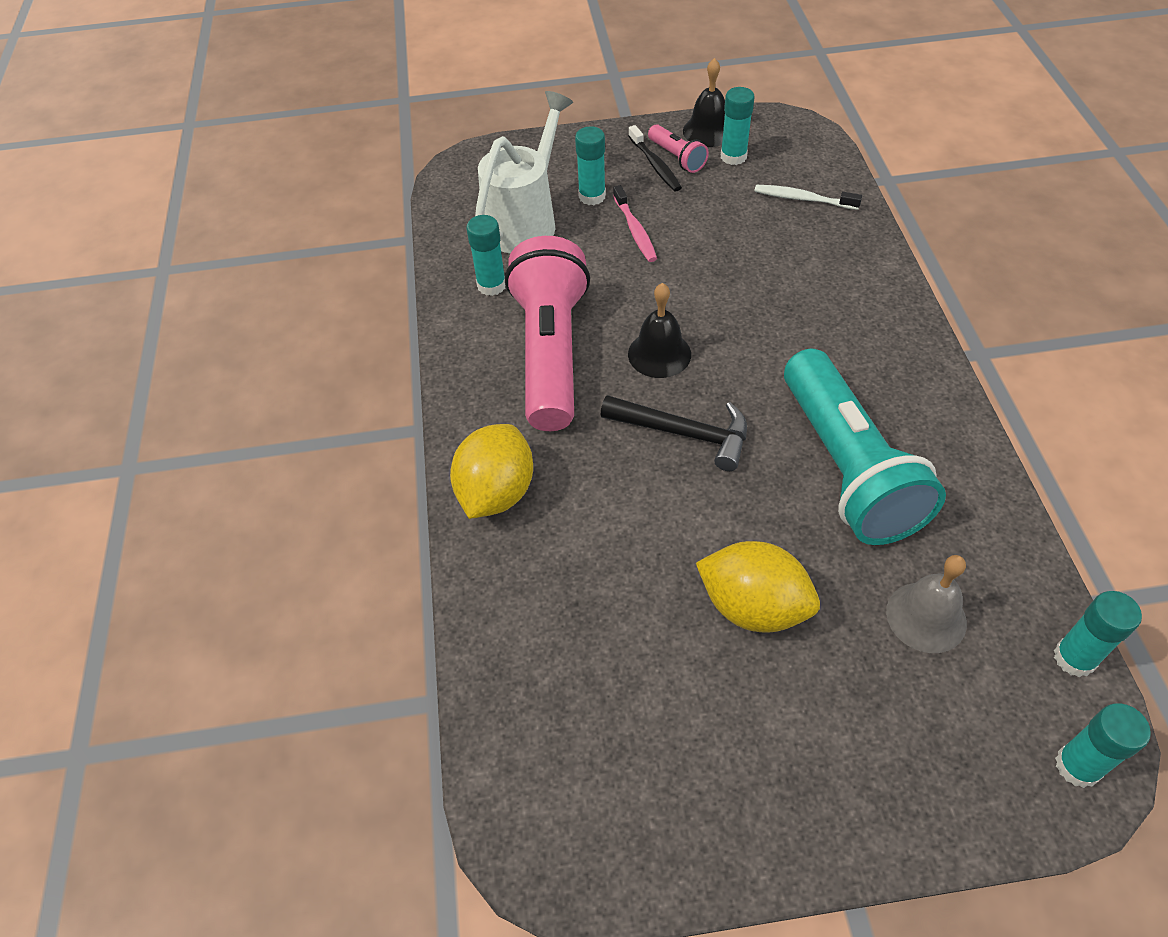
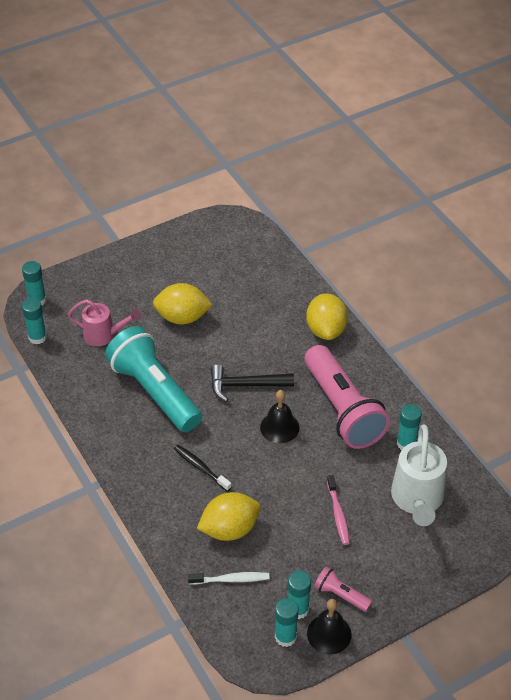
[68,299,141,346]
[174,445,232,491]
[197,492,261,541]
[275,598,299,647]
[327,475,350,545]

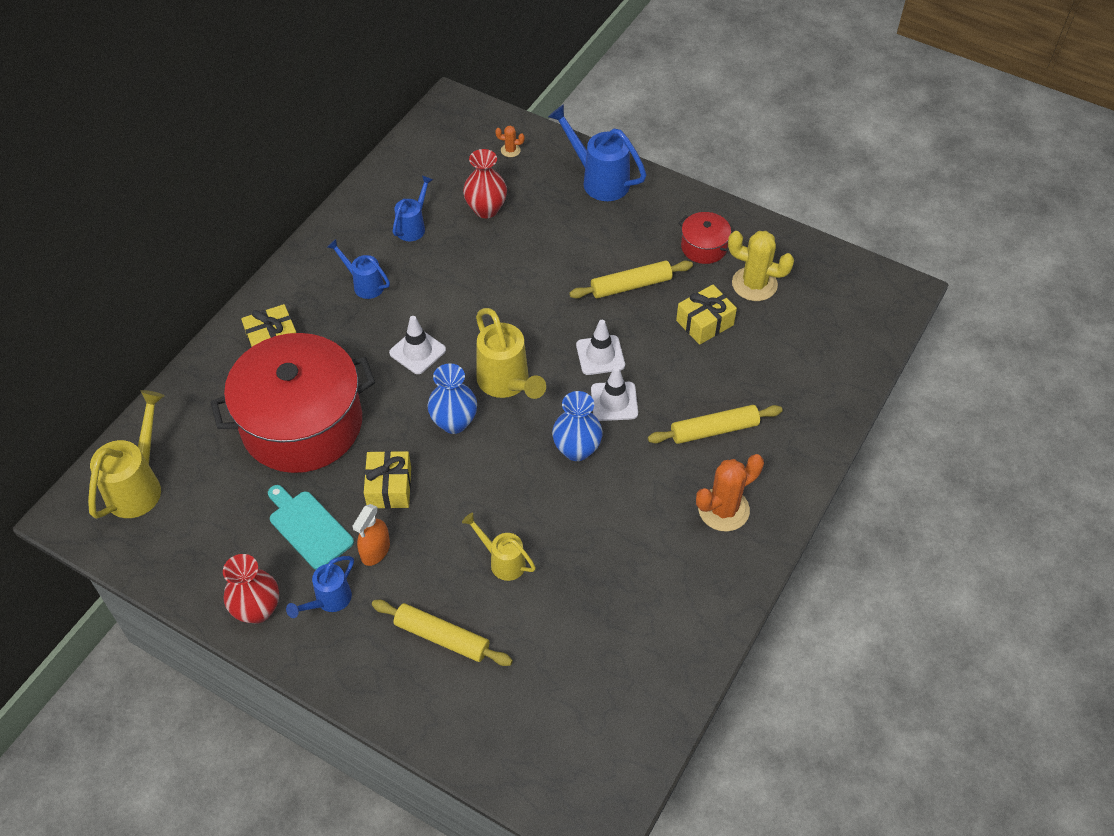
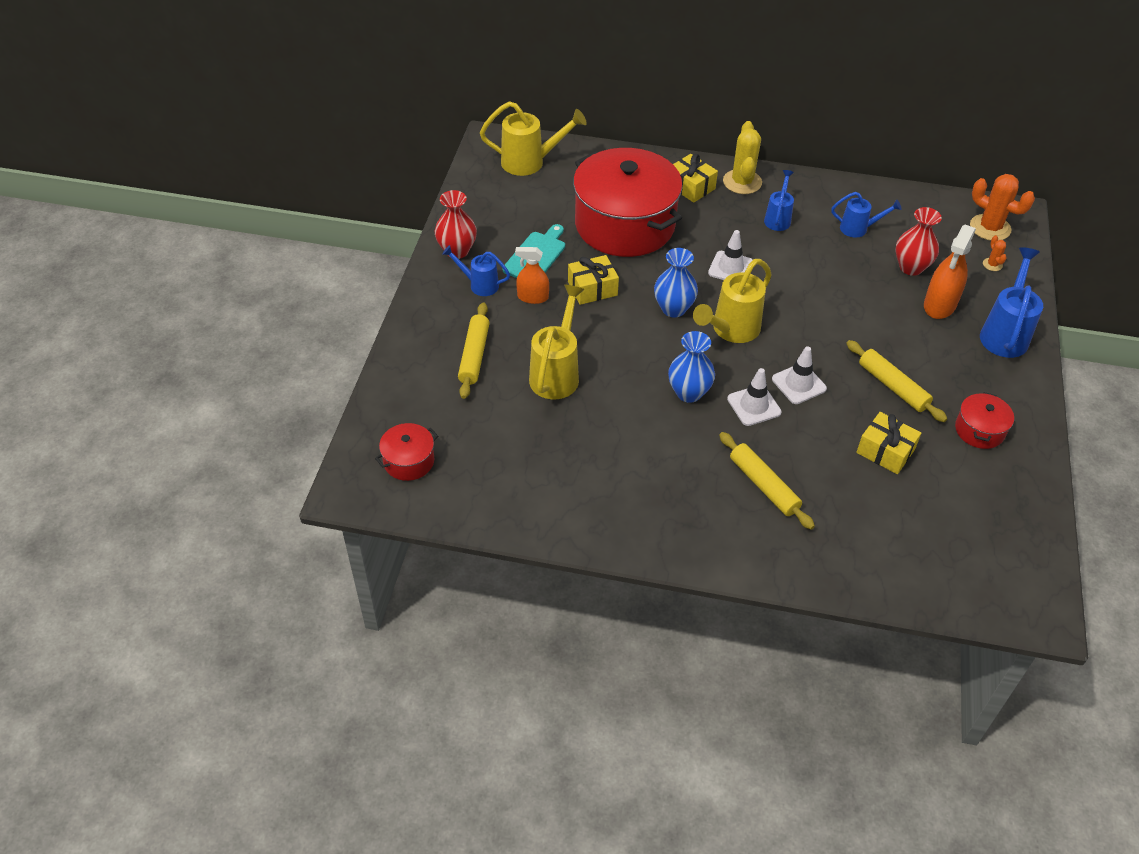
[375,423,438,481]
[529,284,585,399]
[723,121,762,194]
[924,225,976,319]
[970,174,1035,241]

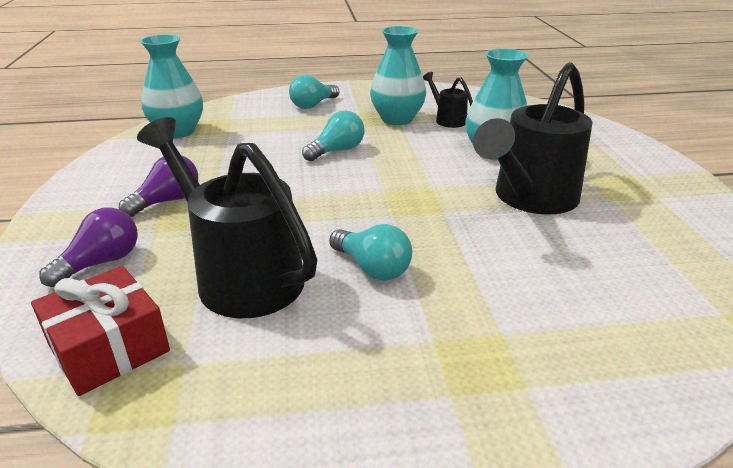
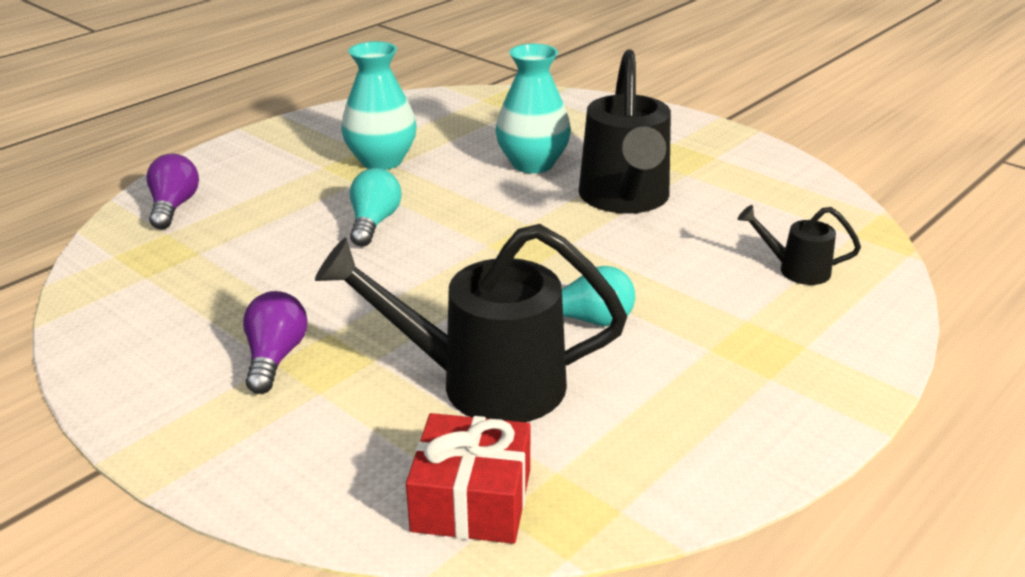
[147,154,199,229]
[738,205,861,285]
[140,34,203,138] (first image)
[289,75,339,109] (first image)

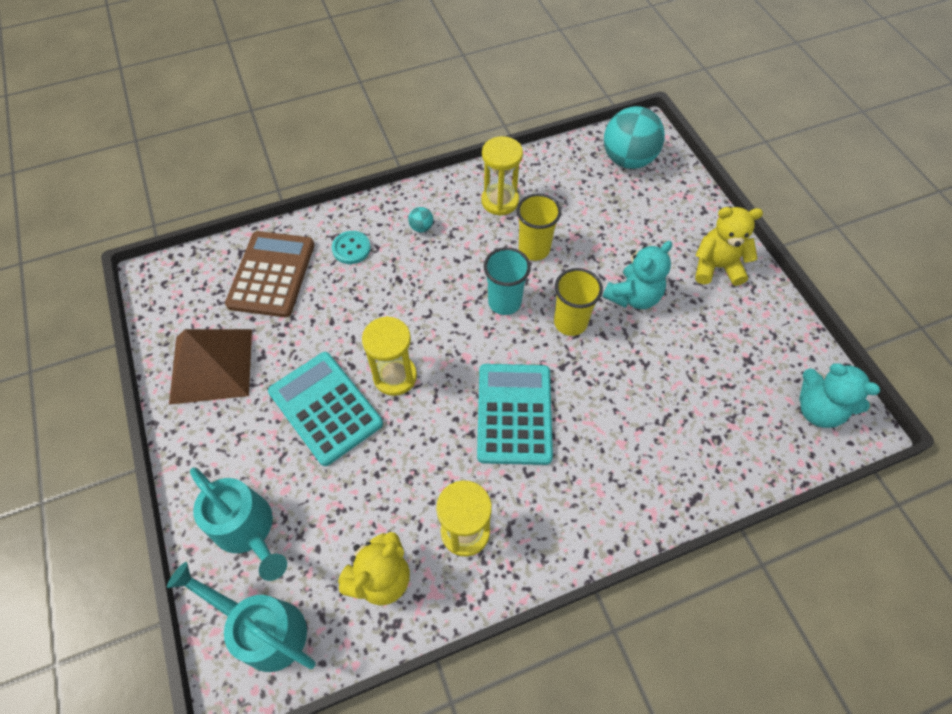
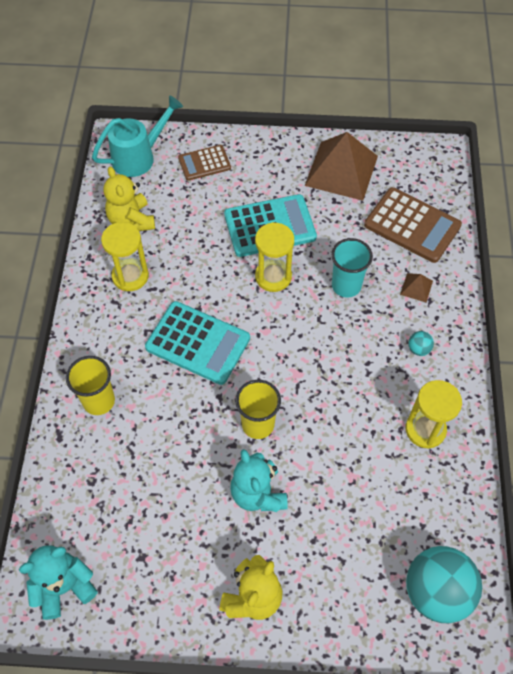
[66,356,115,415]
[178,145,231,181]
[331,238,373,298]
[400,273,433,302]

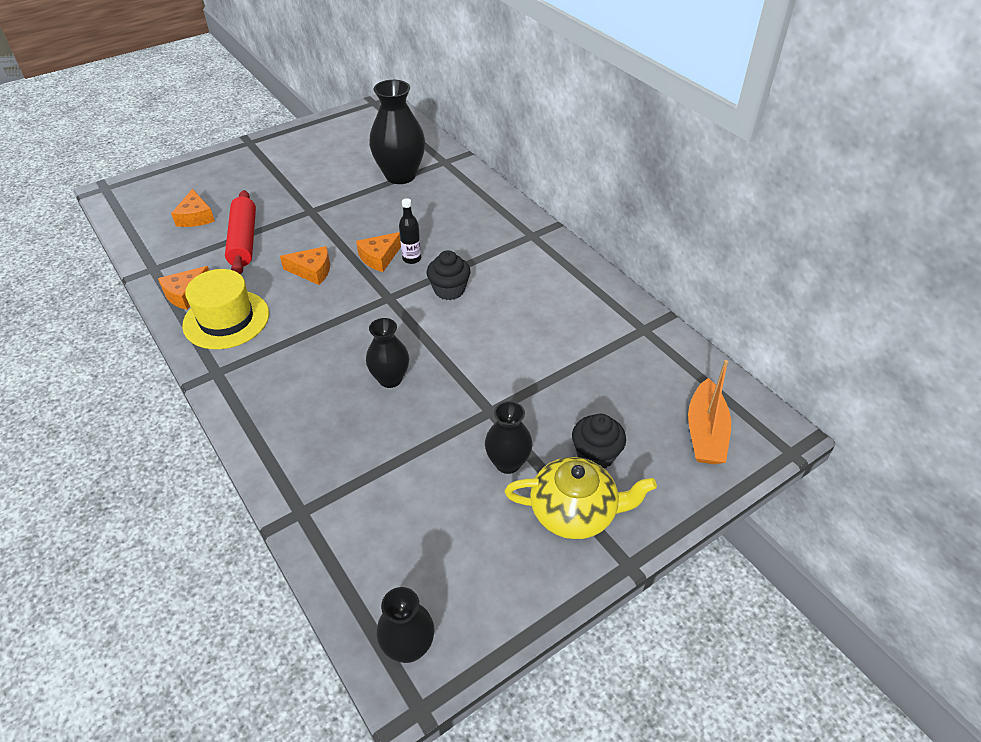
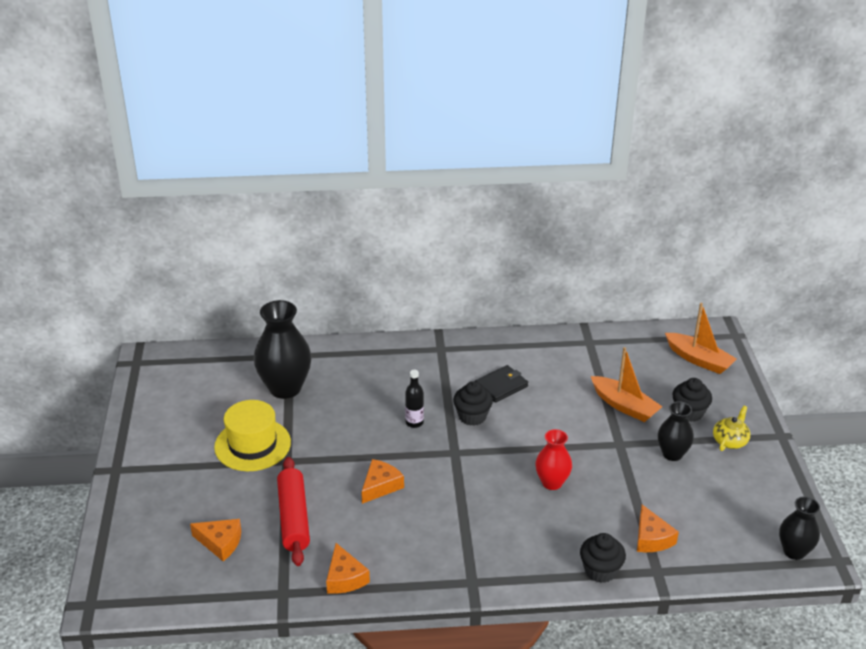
[214,400,291,471]
[277,457,310,566]
[475,365,528,403]
[535,429,572,490]
[580,533,626,583]
[591,347,662,422]
[637,505,679,552]
[713,406,750,451]

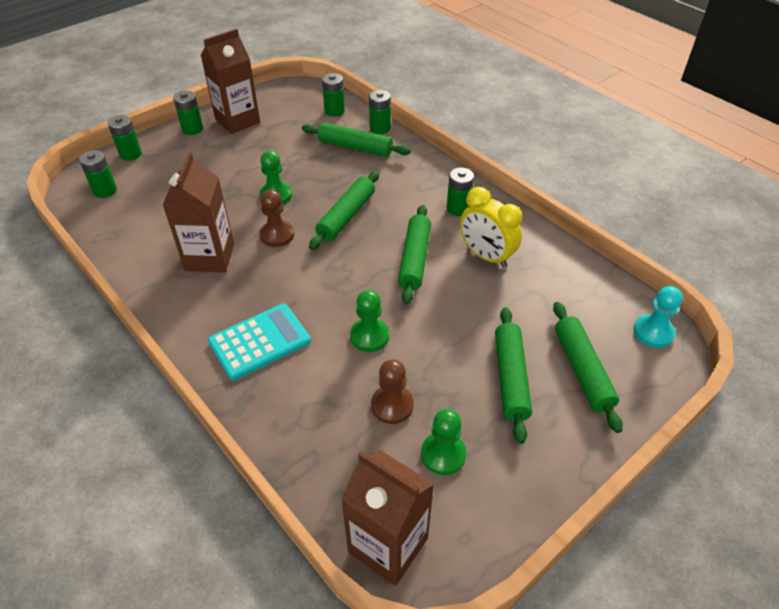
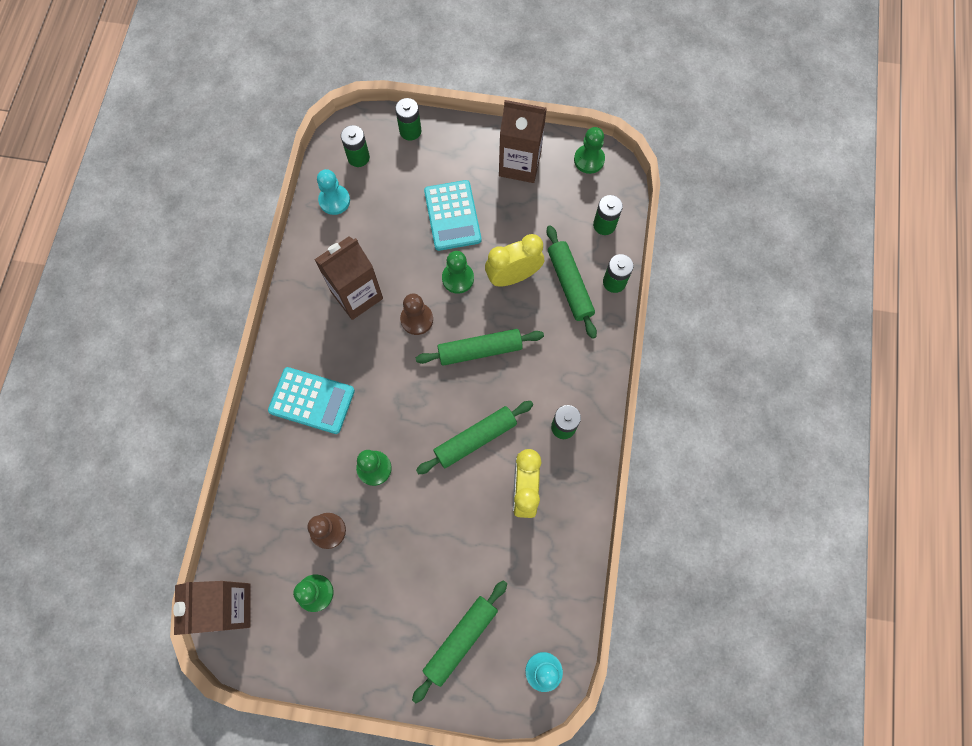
[317,169,350,215]
[424,180,481,251]
[485,234,544,287]
[574,127,605,174]
[173,91,203,135] (first image)
[495,307,532,444] (first image)

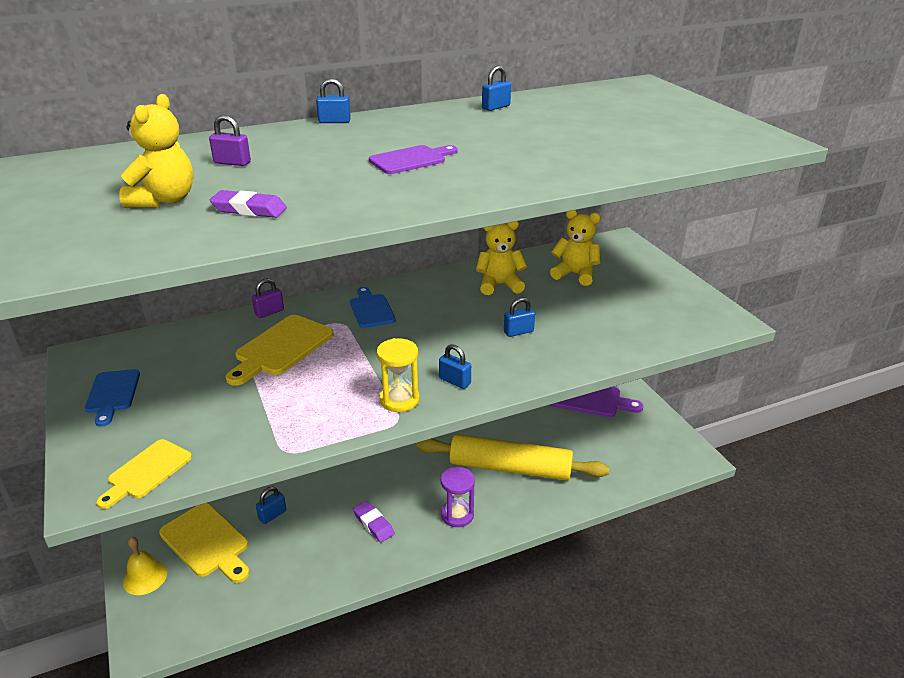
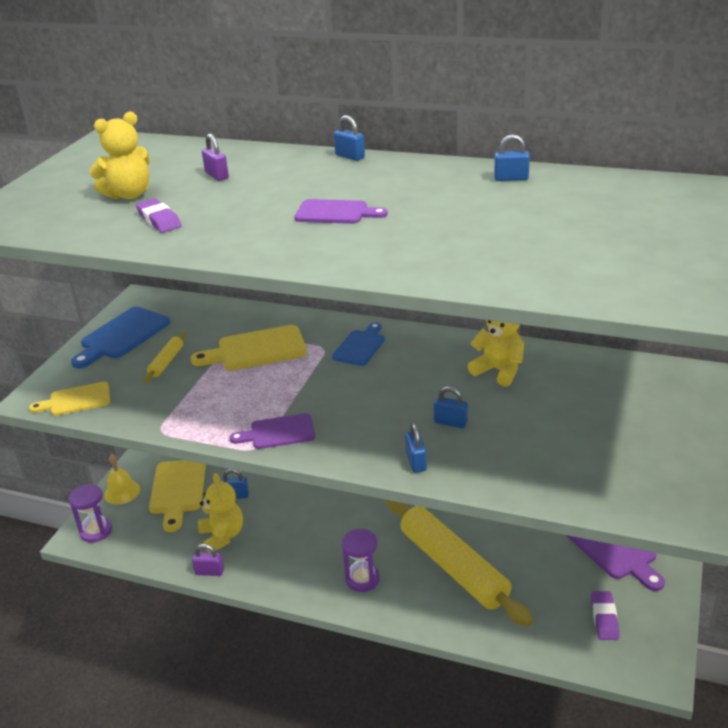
[69,484,112,543]
[71,307,170,368]
[144,332,186,383]
[192,544,224,576]
[198,473,243,552]
[229,413,315,449]
[405,423,427,473]
[591,591,620,640]

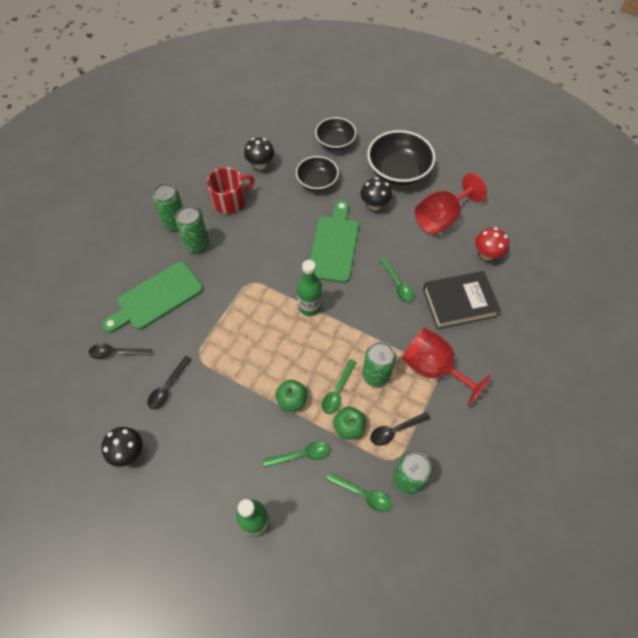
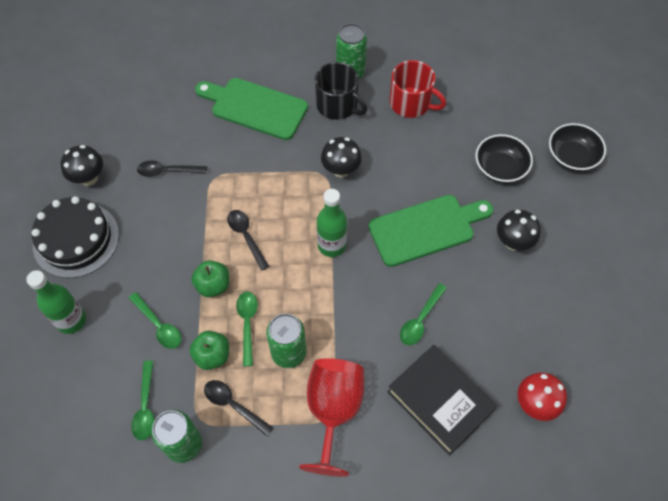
[32,196,119,278]
[227,210,270,271]
[236,292,258,366]
[315,62,367,120]
[321,137,362,177]
[367,130,435,185] (first image)
[415,173,487,234] (first image)

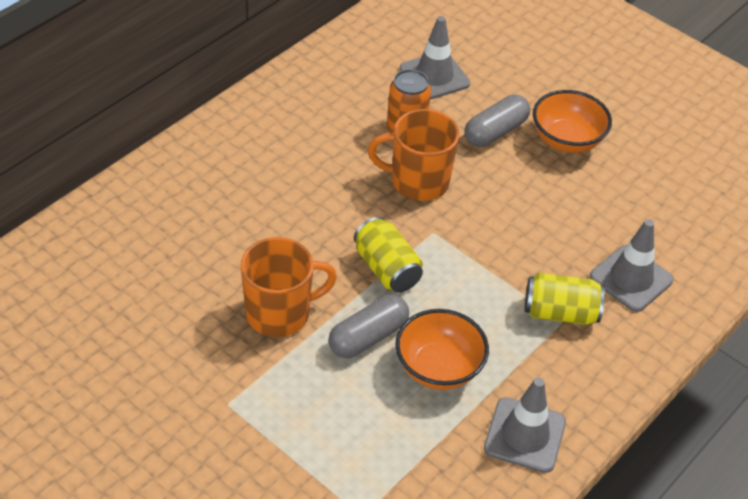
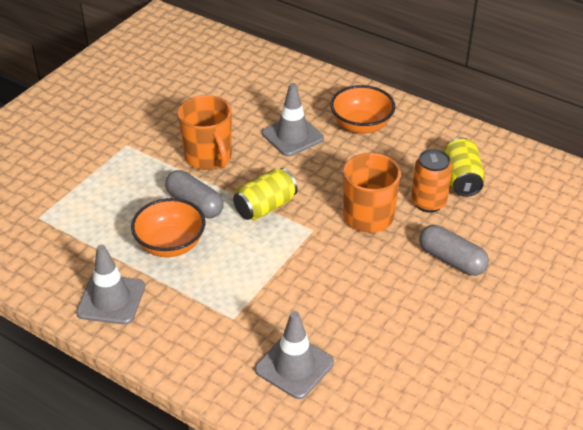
[262,83,324,157]
[330,85,395,134]
[444,138,485,197]

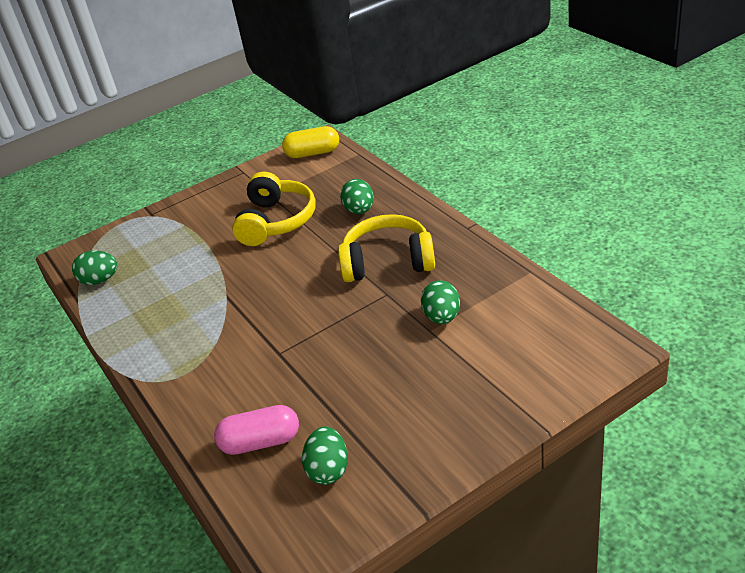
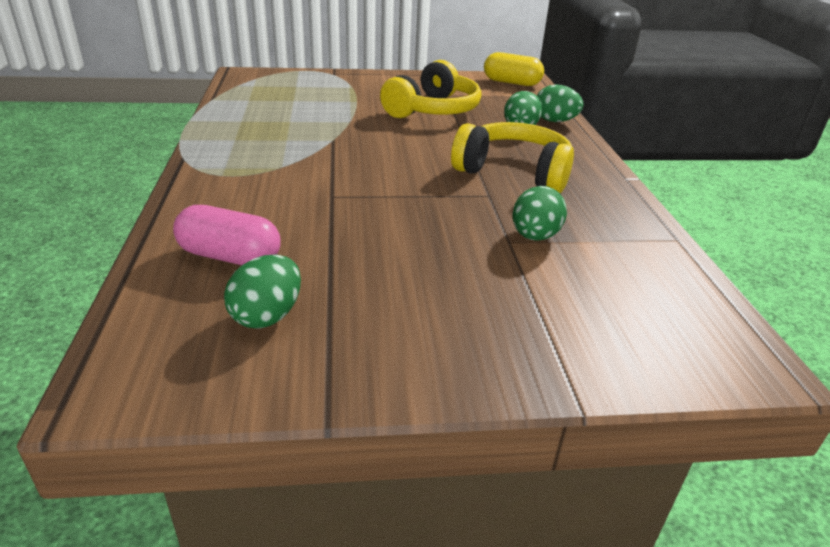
[537,84,584,122]

